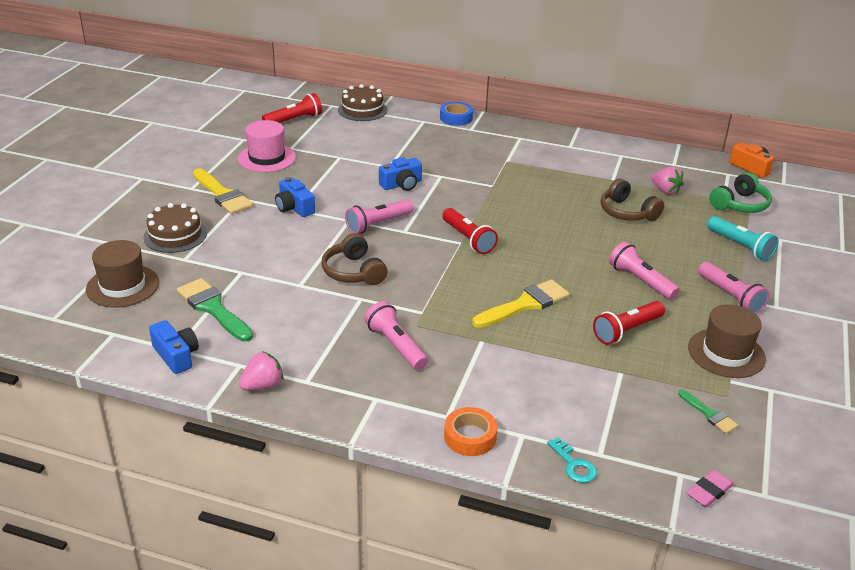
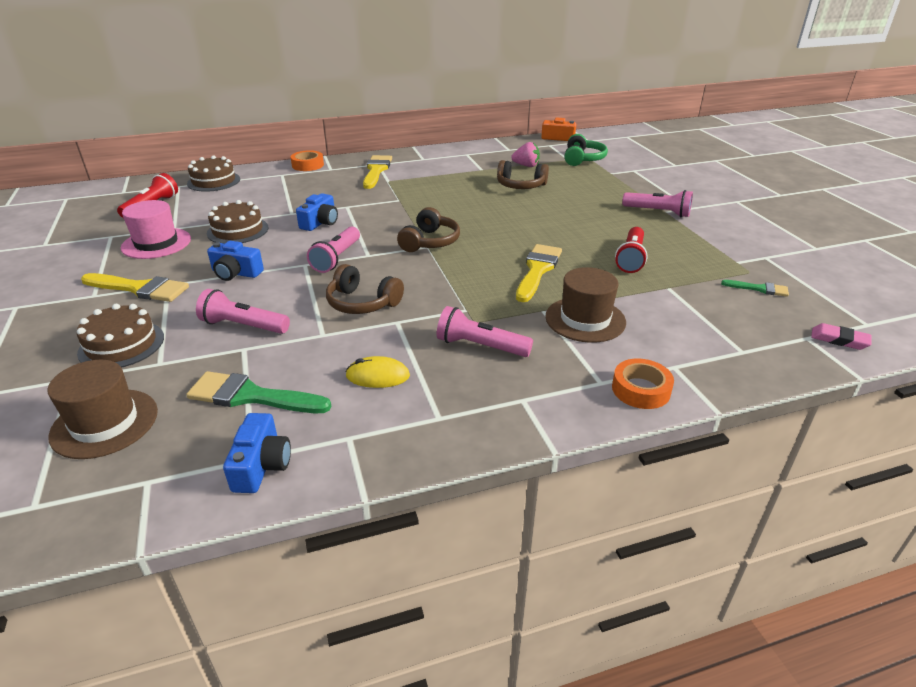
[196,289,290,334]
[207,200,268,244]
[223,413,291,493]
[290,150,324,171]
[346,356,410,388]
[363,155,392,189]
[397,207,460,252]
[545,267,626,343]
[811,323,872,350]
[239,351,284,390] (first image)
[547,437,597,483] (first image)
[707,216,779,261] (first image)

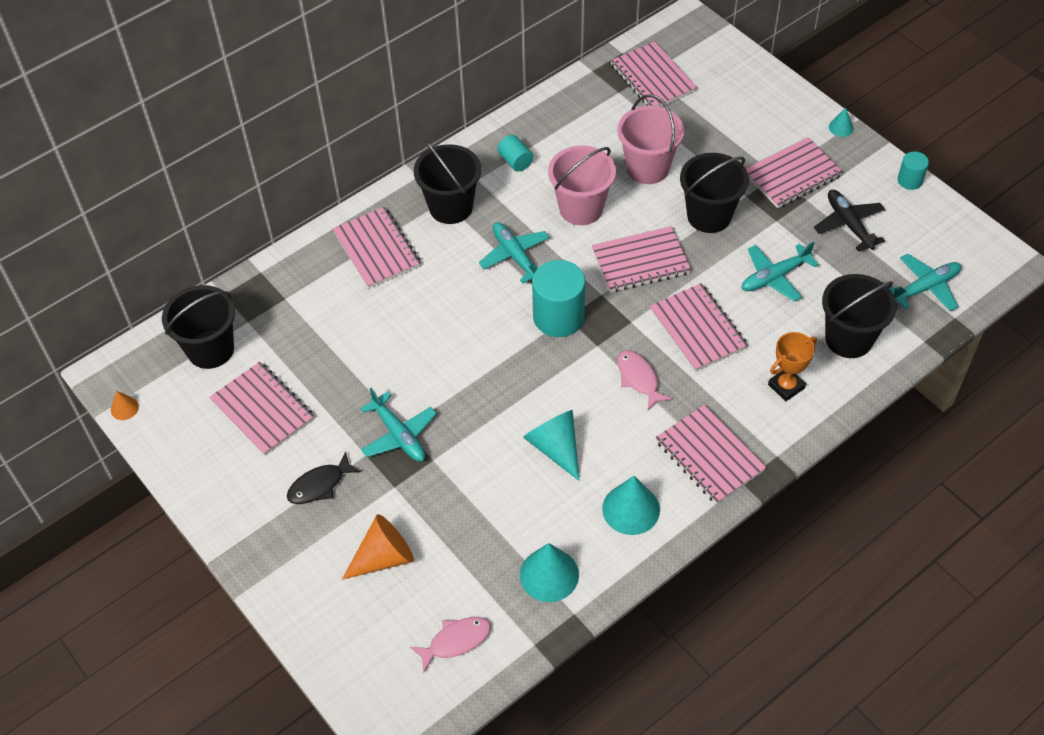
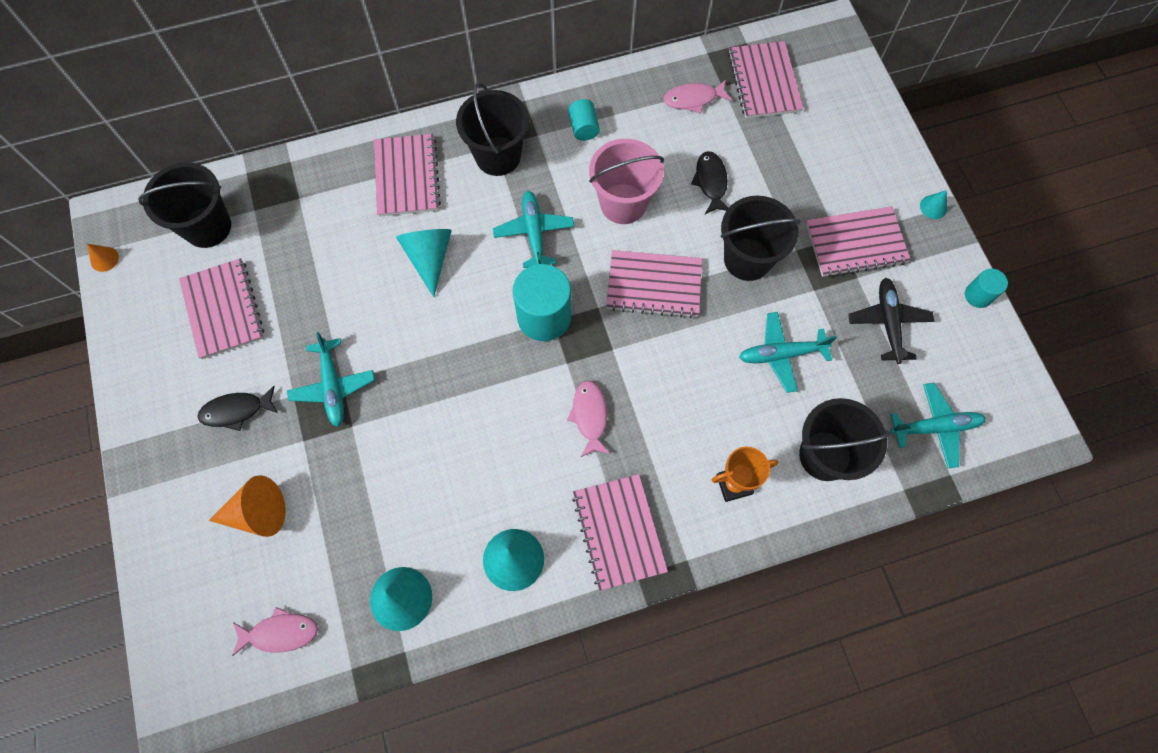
[396,229,452,297]
[663,79,732,113]
[691,151,729,214]
[650,283,748,372] (first image)

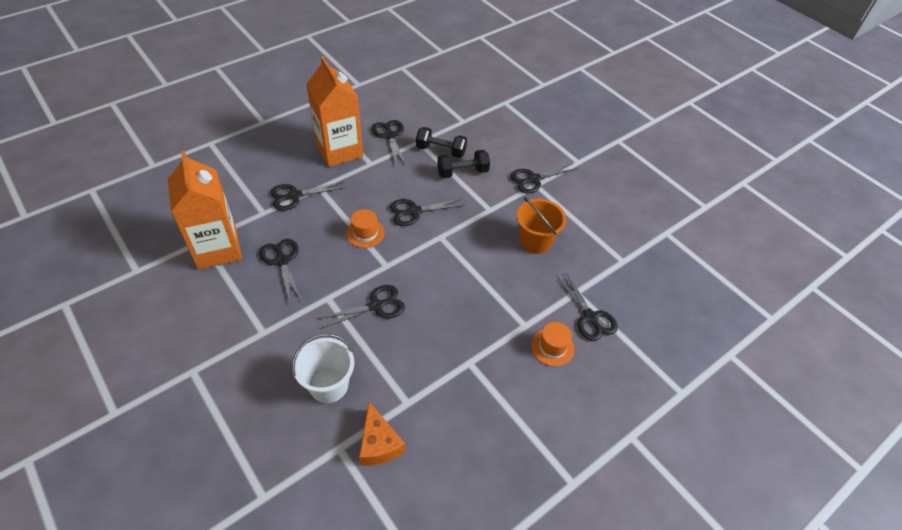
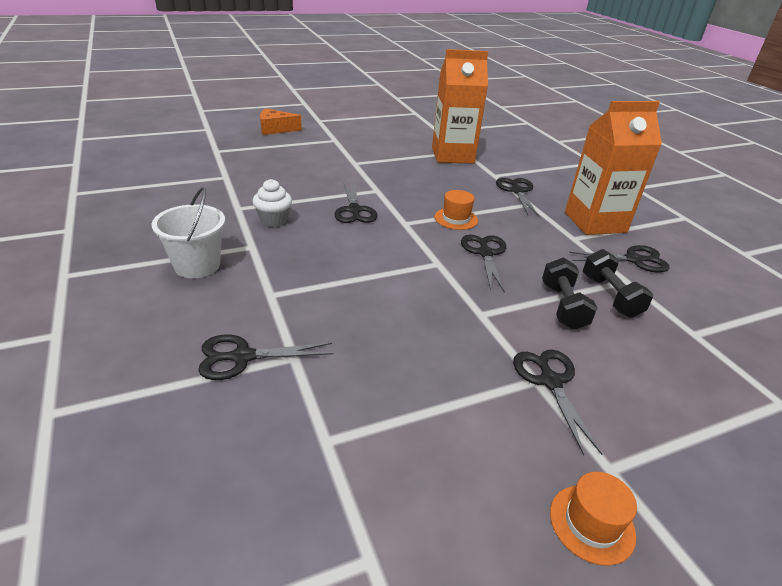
[152,187,225,278]
[253,179,292,227]
[260,109,302,135]
[550,472,637,566]
[583,249,653,318]
[259,239,301,302] (first image)
[517,197,566,254] (first image)

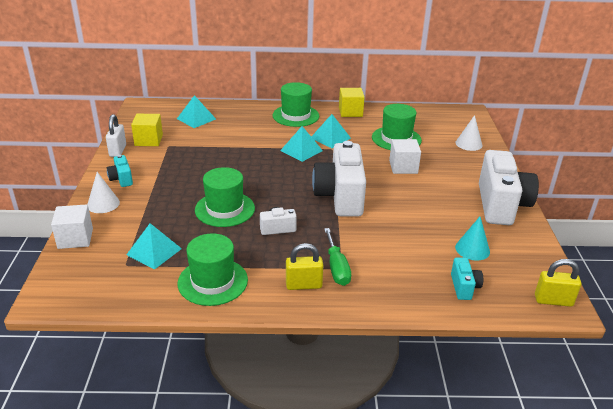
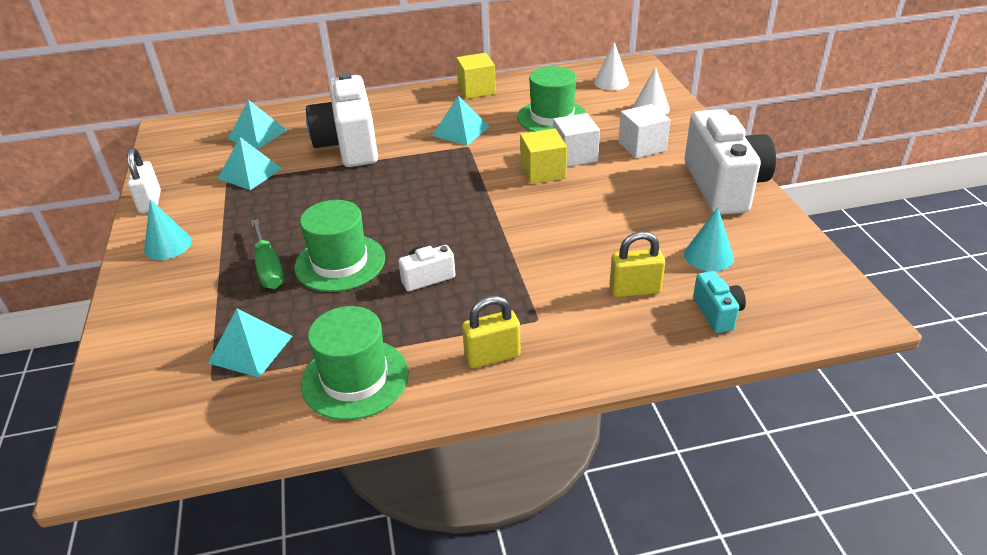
[144,199,192,260]
[218,137,282,190]
[251,219,284,289]
[306,72,378,167]
[520,129,567,184]
[594,42,629,90]
[609,231,665,297]
[618,104,671,158]
[273,82,319,127] (first image)

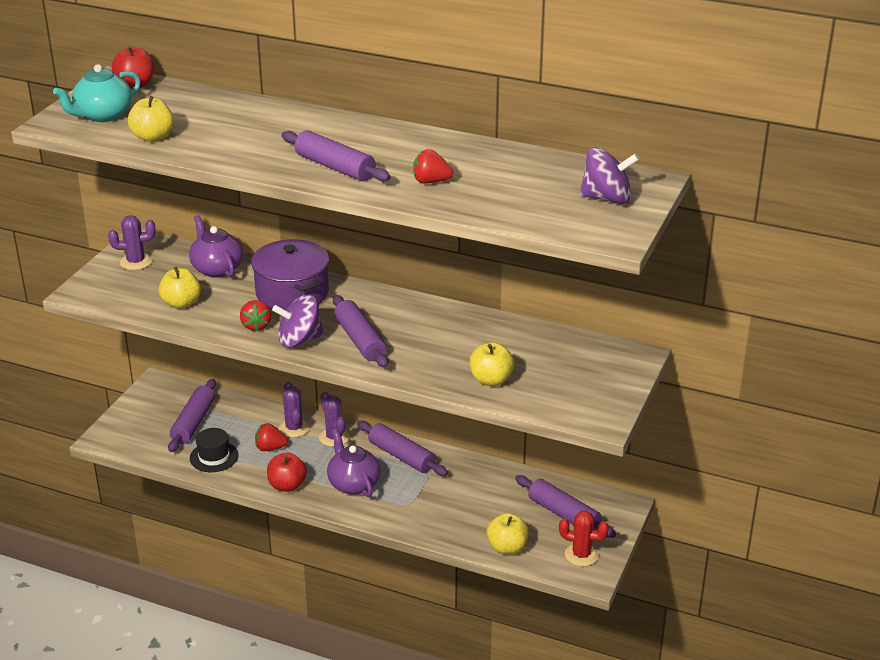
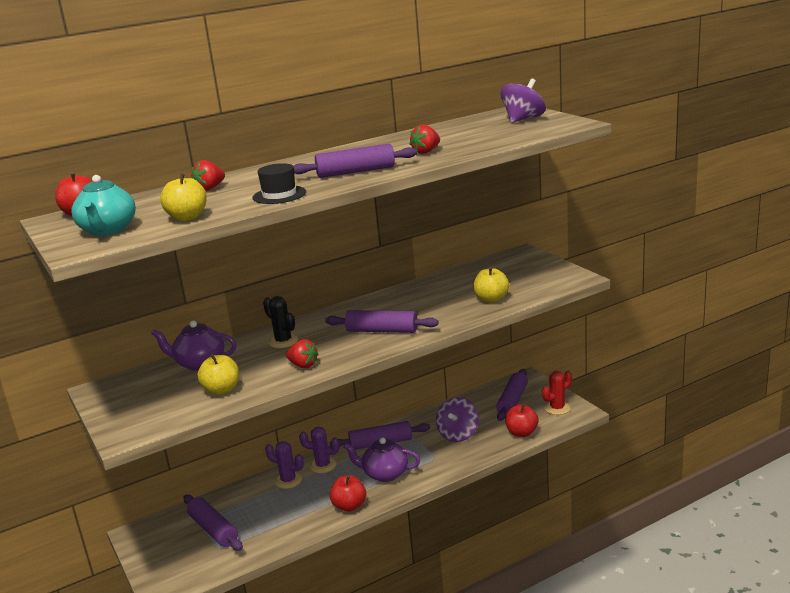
[191,160,225,191]
[253,163,306,204]
[263,296,298,348]
[436,397,479,442]
[496,369,528,421]
[505,404,538,437]
[108,215,155,270] (first image)

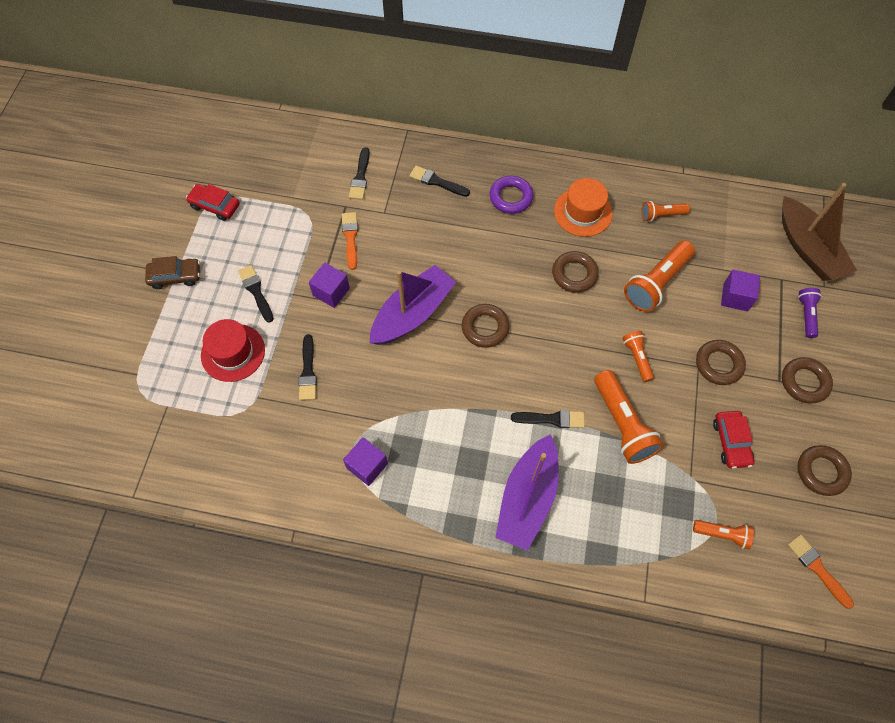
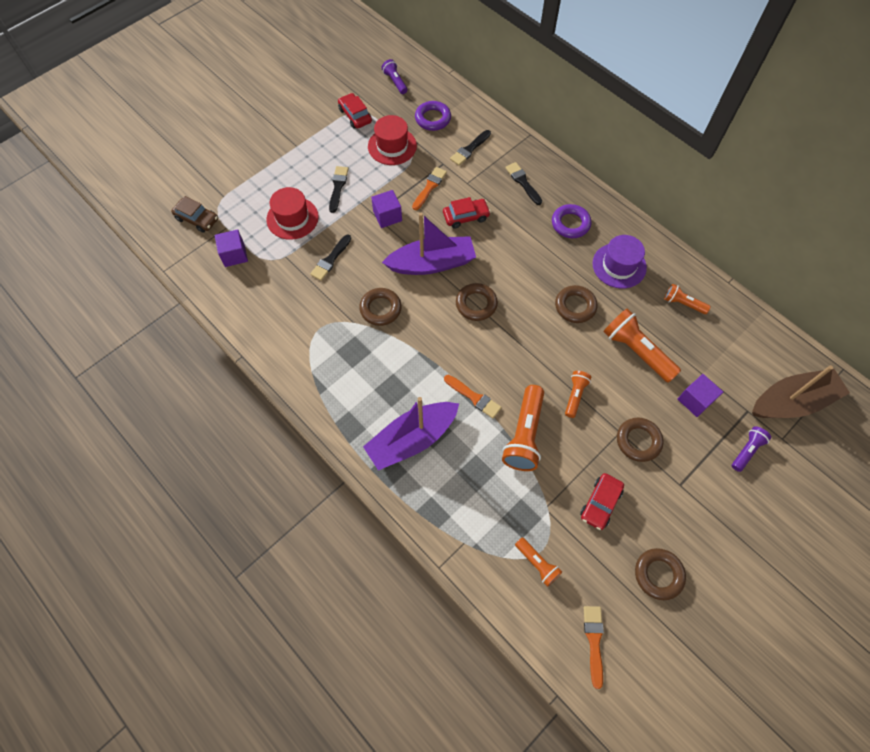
[171,196,218,233]
[214,229,248,267]
[359,288,402,326]
[368,115,417,165]
[382,59,408,94]
[415,101,451,131]
[443,197,491,229]
[444,375,502,418]
[592,235,647,289]
[603,308,681,383]
[752,365,850,418]

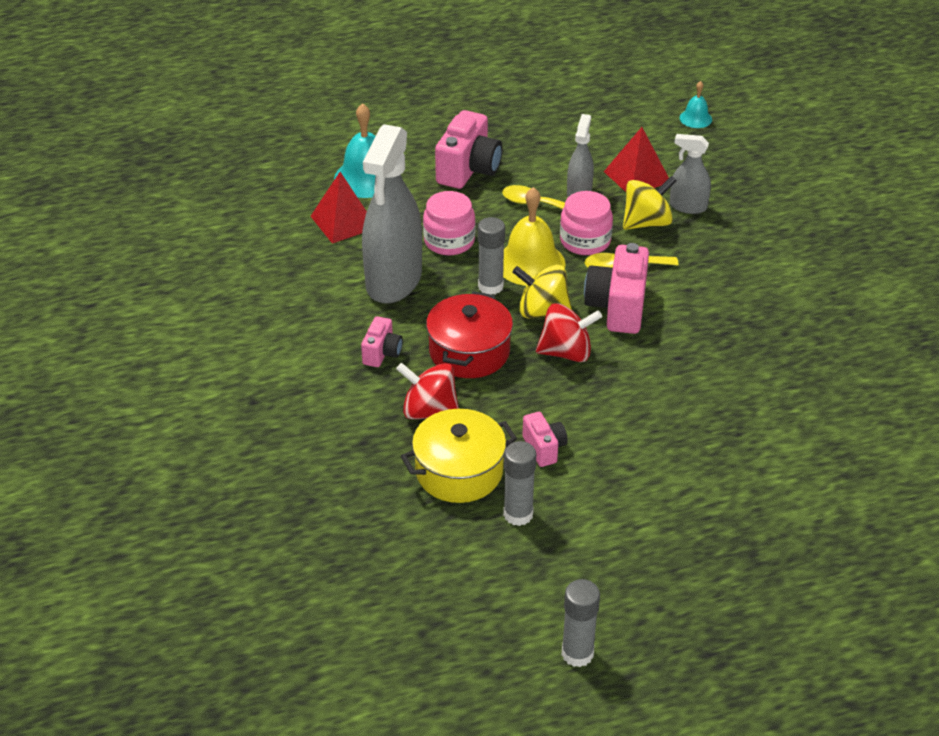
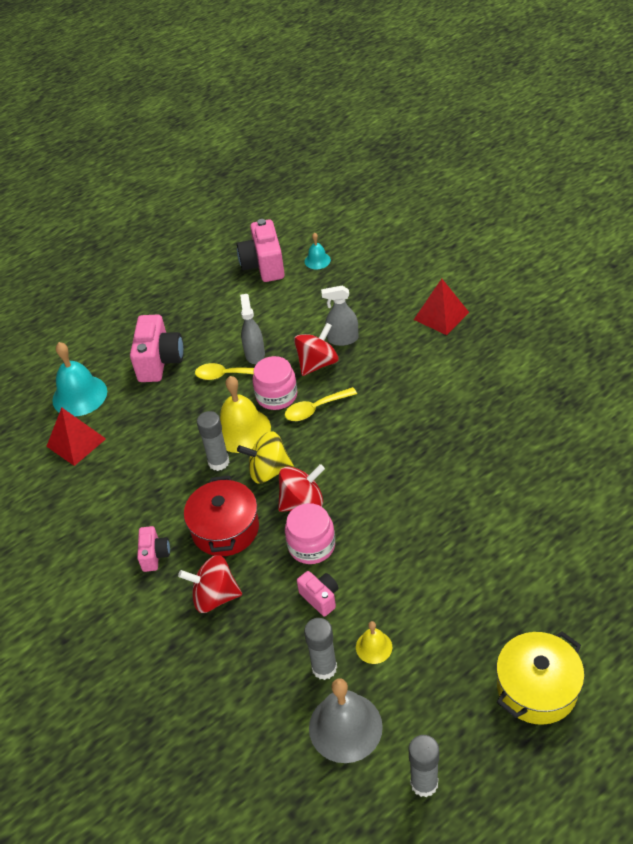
[237,219,285,282]
[285,503,335,564]
[294,323,339,376]
[309,679,383,763]
[356,621,392,664]
[414,279,469,335]
[496,631,585,725]
[362,124,422,304] (first image)

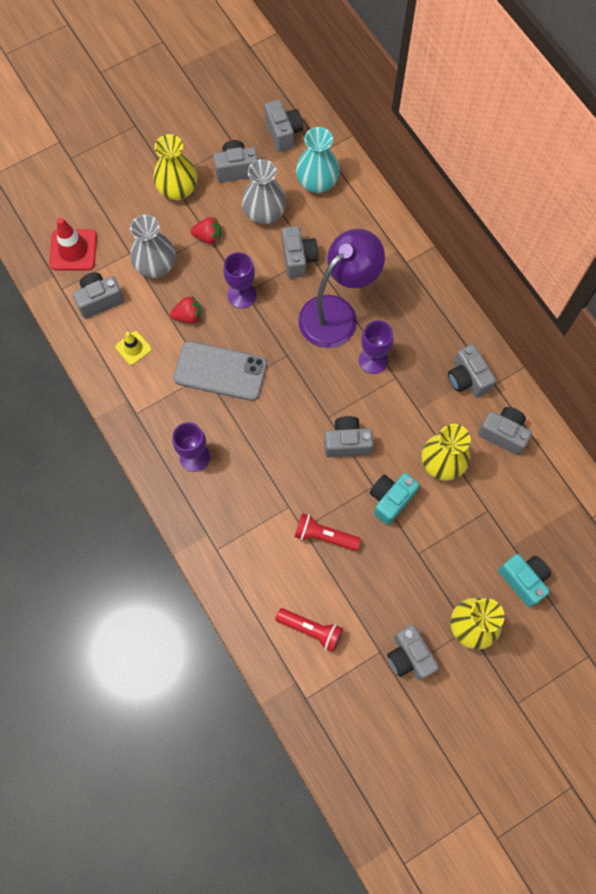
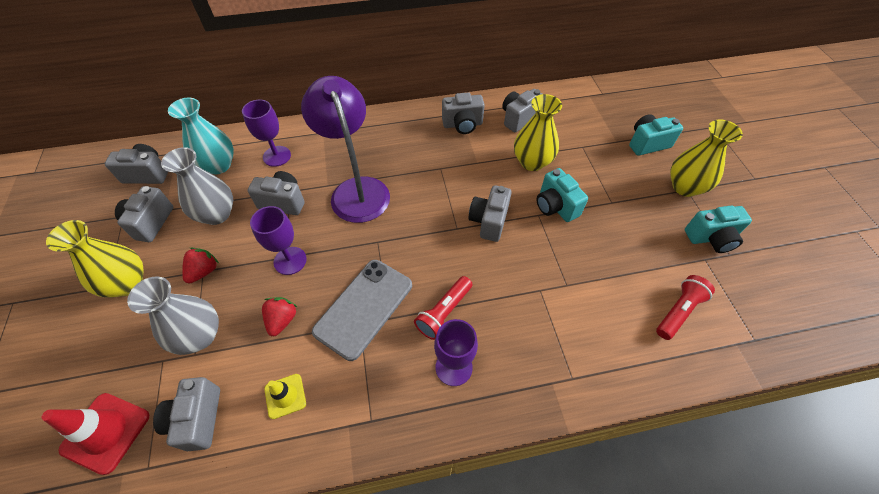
[242,100,291,167]
[414,276,472,340]
[685,206,752,253]

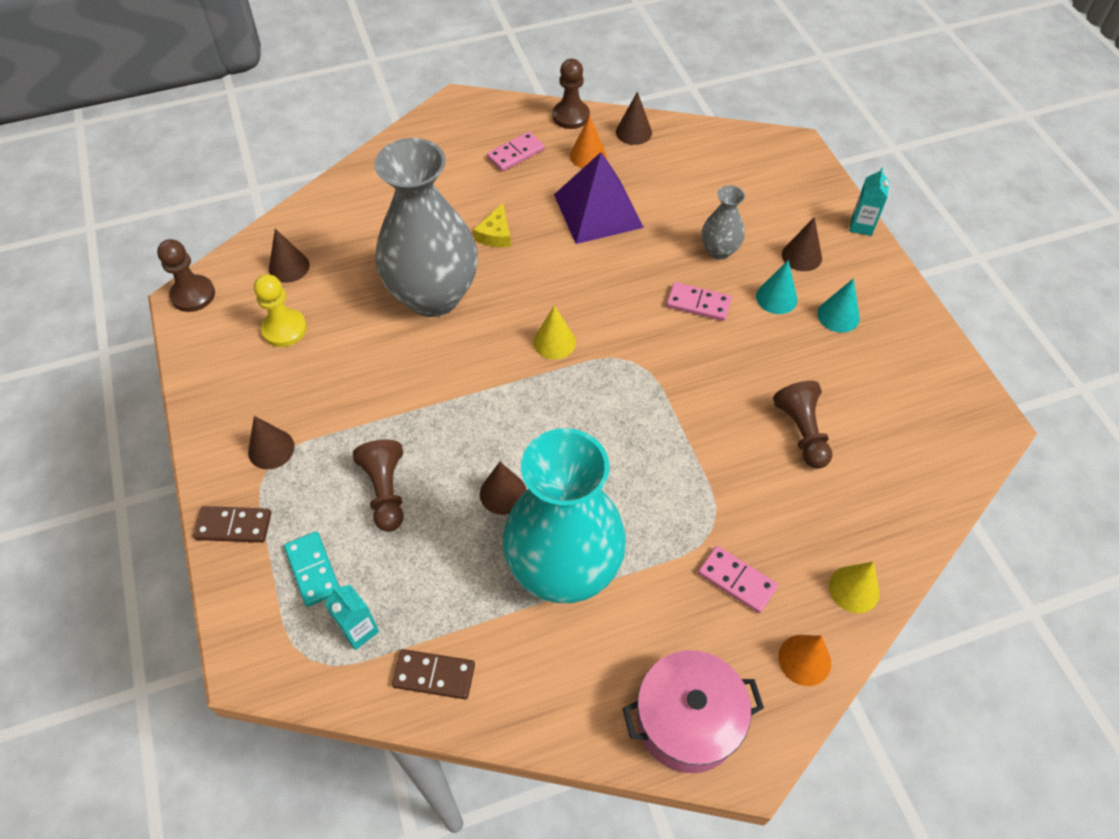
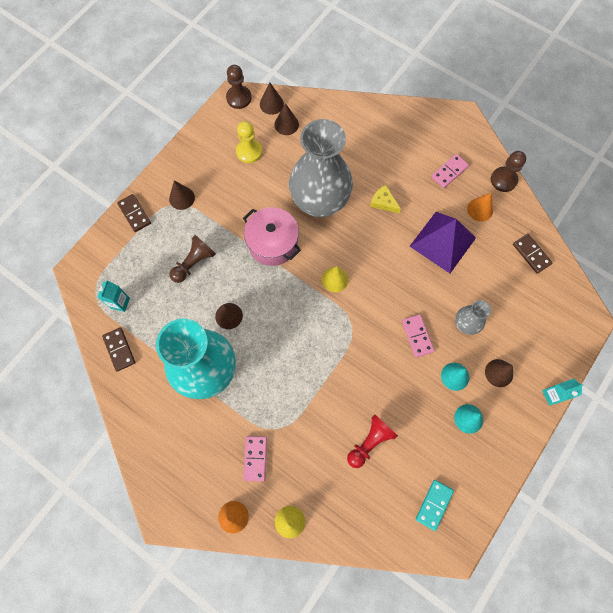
[243,207,301,266]
[260,82,284,115]
[347,414,398,468]
[370,185,401,213]
[416,480,454,531]
[431,154,469,188]
[513,234,552,273]

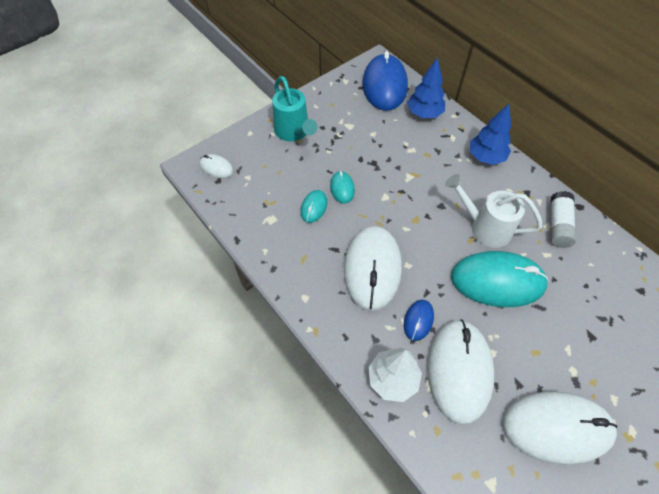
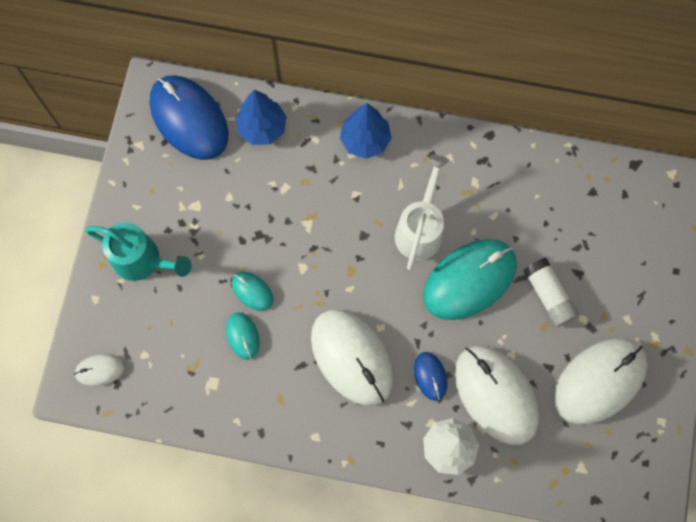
[395,155,449,270]
[523,258,579,327]

